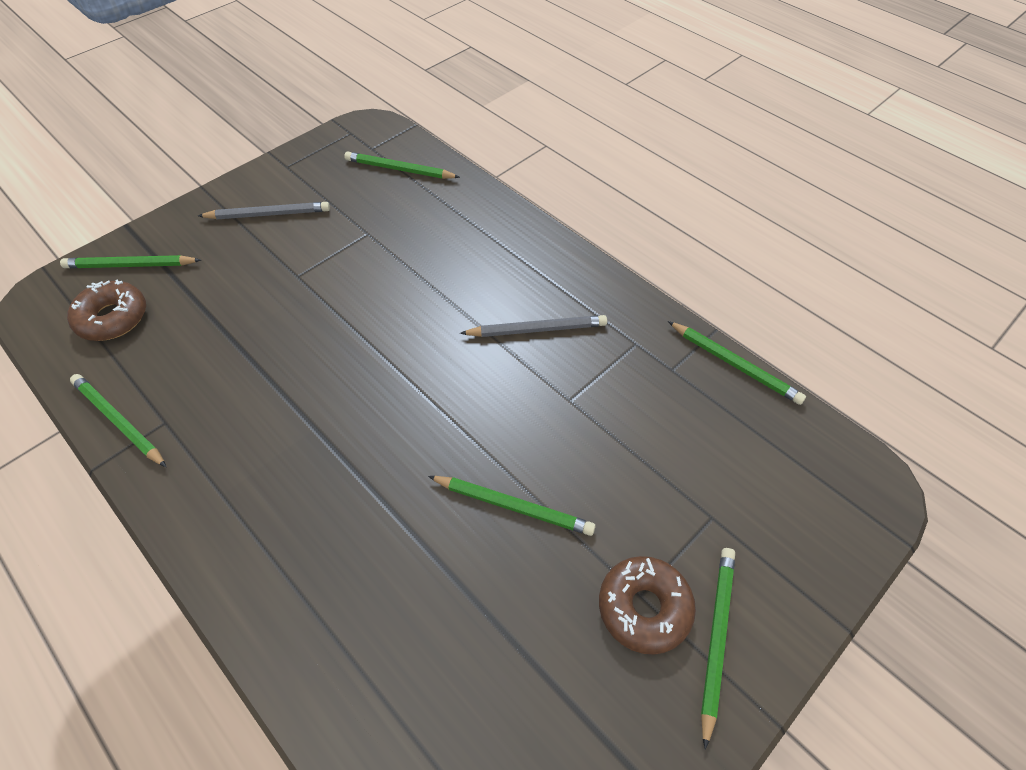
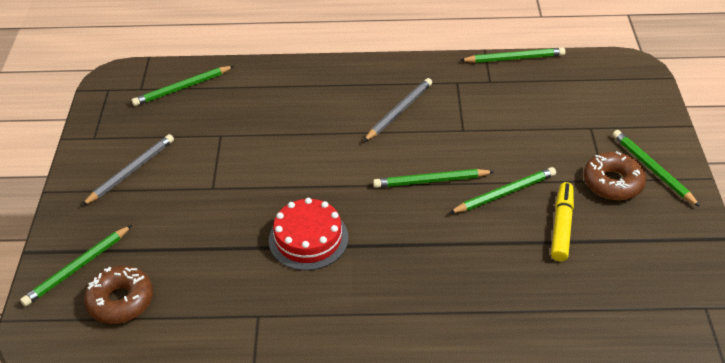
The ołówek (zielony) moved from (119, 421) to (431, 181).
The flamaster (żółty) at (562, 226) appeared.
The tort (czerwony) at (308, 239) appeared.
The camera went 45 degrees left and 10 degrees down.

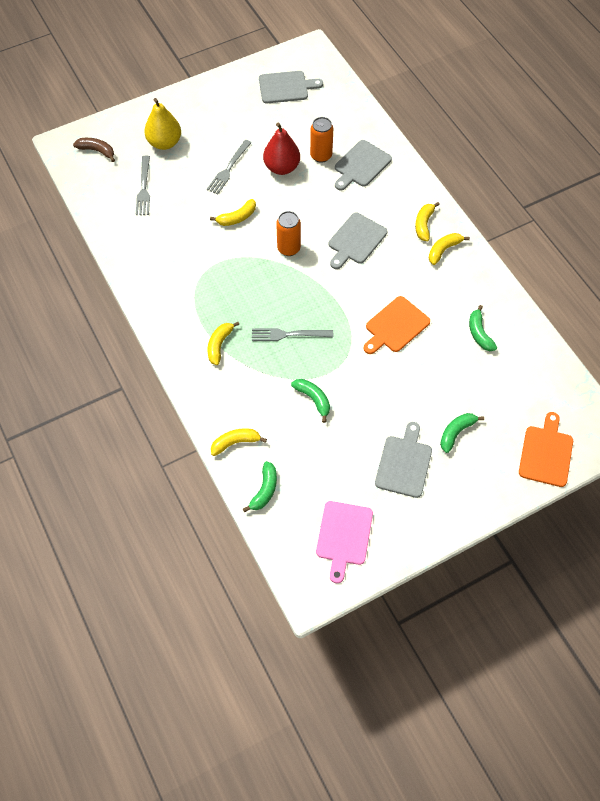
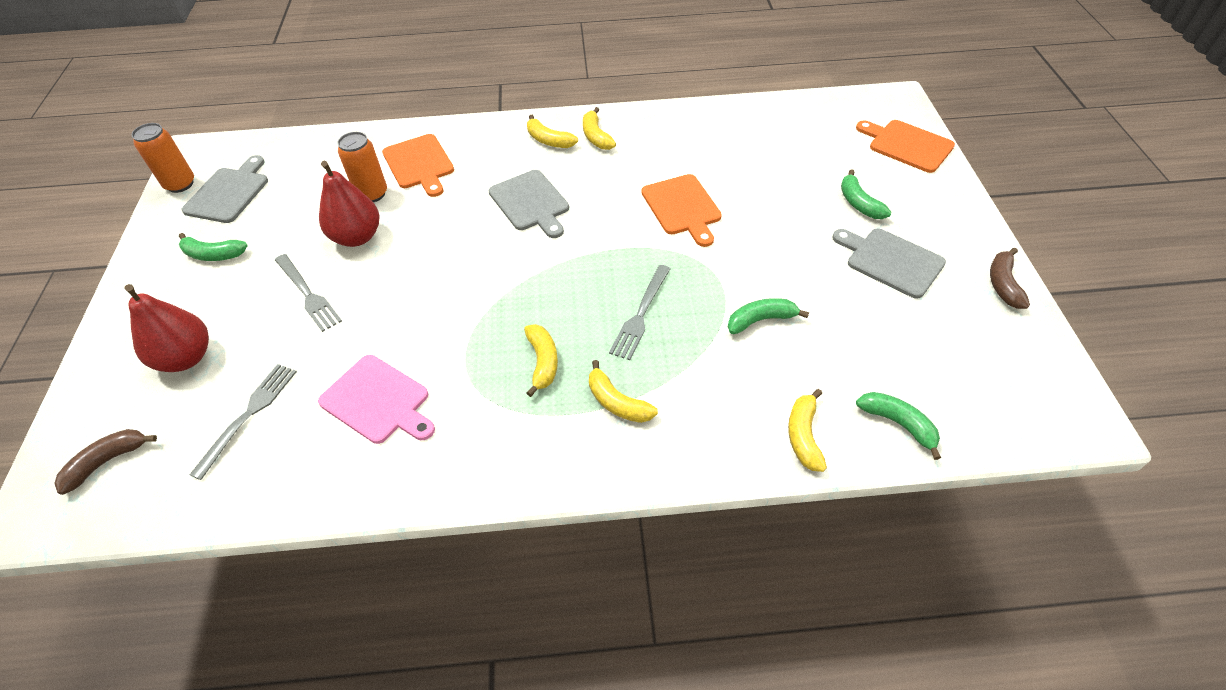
The gruszka (żółty) at (164, 143) became the gruszka (czerwony) at (186, 358).
The deska do krojenia (szary) at (361, 165) became the deska do krojenia (pomarańczowy) at (419, 164).
The widelec (szary) at (144, 189) turned 90 degrees counterclockwise.
The banan (żółty) moved from (237, 218) to (542, 362).
The puszka (pomarańczowy) moved from (288, 248) to (180, 184).
The banan (zielony) moved from (479, 333) to (213, 255).
The deska do krojenia (różowy) moved from (344, 536) to (378, 401).
The banan (brązowy) at (1003, 284) appeared.
The camera went 65 degrees left and 10 degrees down.

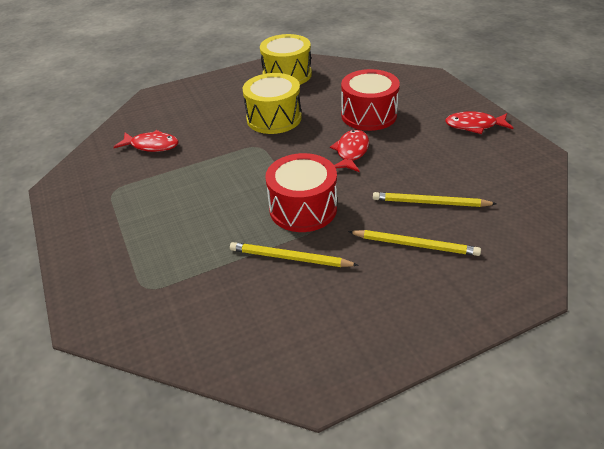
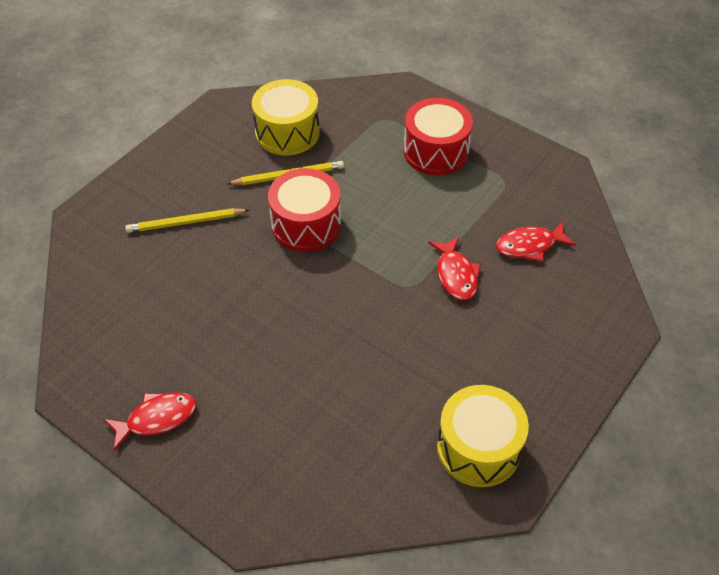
The bęben (czerwony) moved from (369, 115) to (436, 151).
The bęben (żółty) moved from (274, 118) to (287, 132).
The ryba (czerwony) moved from (351, 152) to (456, 275).
The ołówek (żółty) at (430, 203) disappeared.
The camera went 150 degrees right and 10 degrees up.

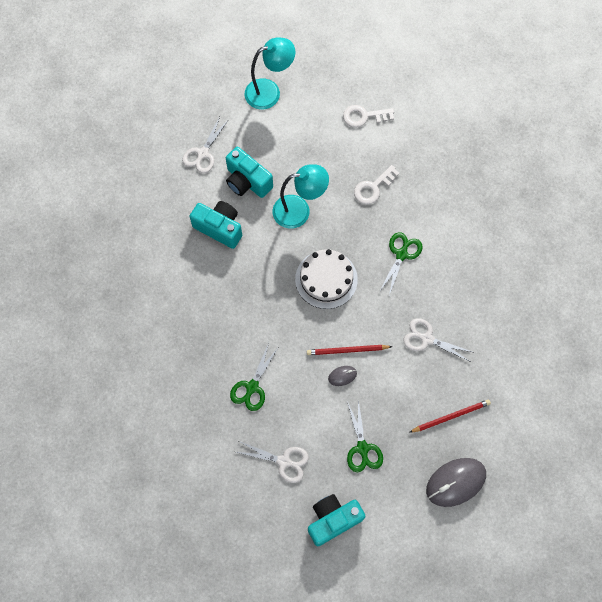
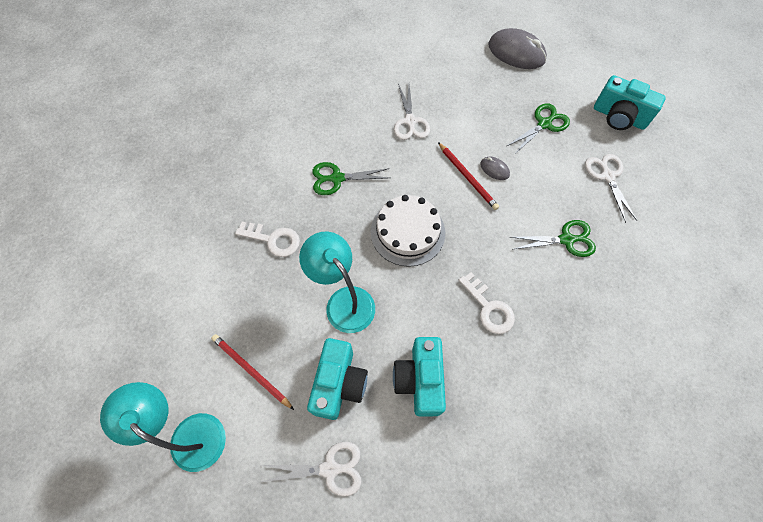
The klucz (biały) moved from (364, 116) to (489, 308).
The ołówek (czerwony) moved from (451, 416) to (251, 370).
The camera went 120 degrees left and 5 degrees down.

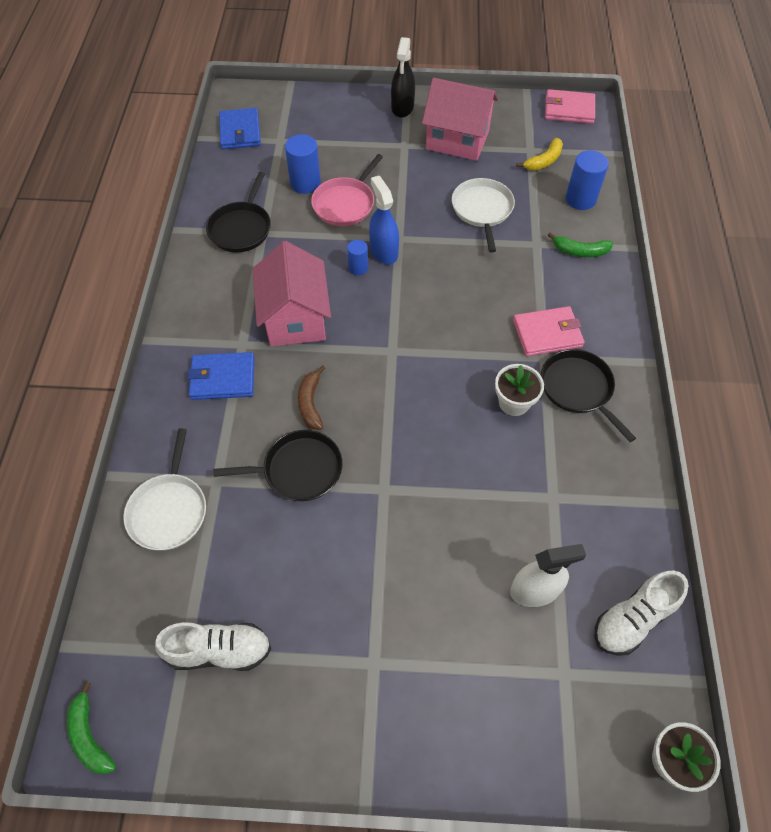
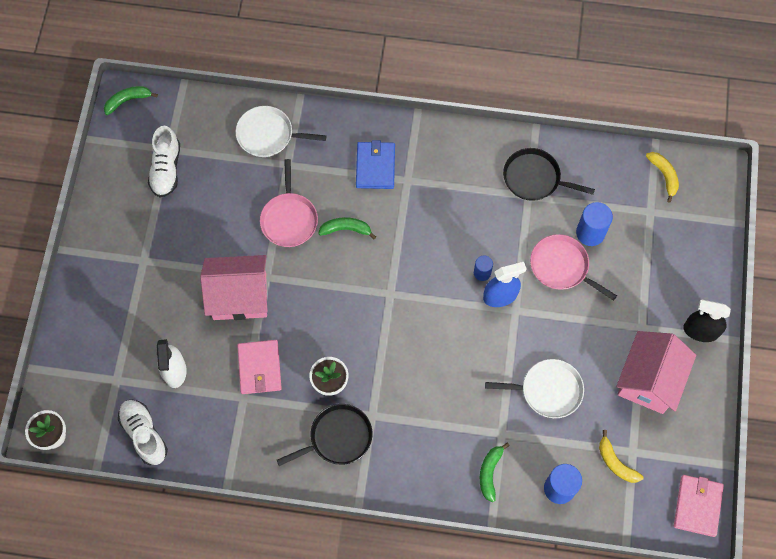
The portfel (niebieski) at (240, 131) was replaced by the banan (żółty) at (664, 176).
The domek (różowy) moved from (295, 318) to (239, 296).
The portfel (różowy) moved from (547, 334) to (259, 368).
The banan (brązowy) at (310, 403) became the banan (zielony) at (346, 229).
The patelnia (czarny) at (298, 469) became the patelnia (różowy) at (289, 219).
The camera went 95 degrees right and 10 degrees up.

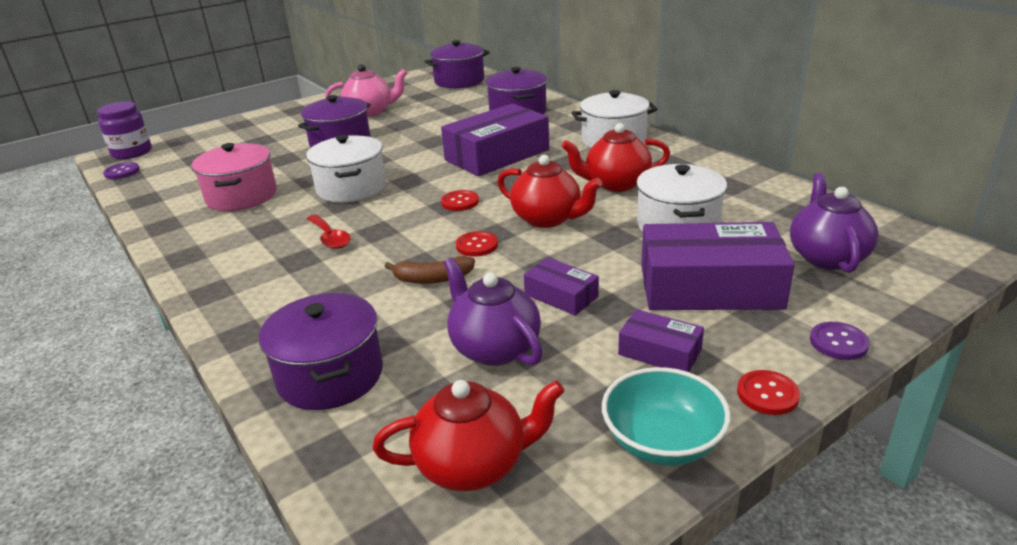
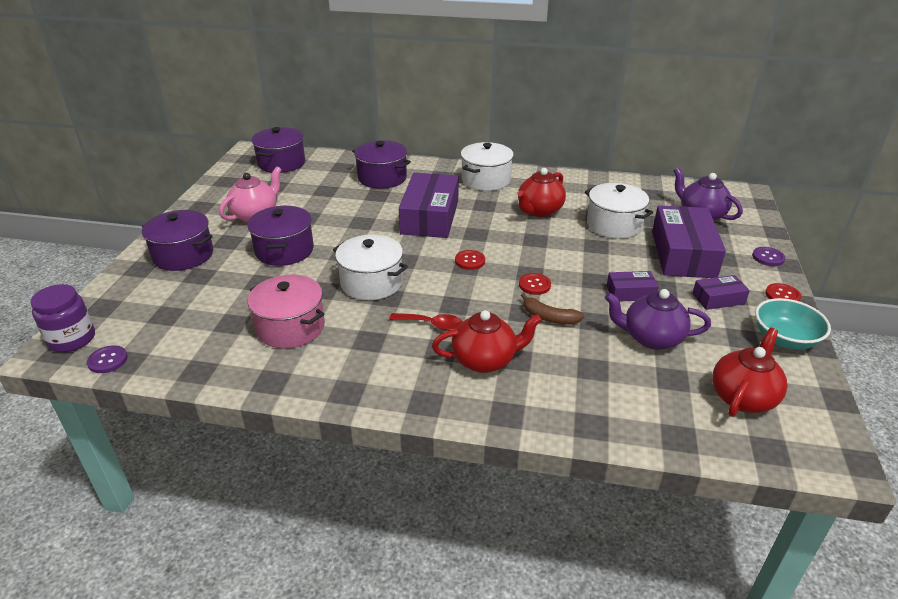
The imbryk (czerwony) moved from (547, 219) to (485, 360).
The pudełko (fioletowy) at (710, 286) turned 45 degrees counterclockwise.
The banan (brązowy) at (433, 278) turned 75 degrees clockwise.
The garnek (fioletowy) moved from (330, 375) to (183, 255).
The camera went 45 degrees left and 5 degrees up.

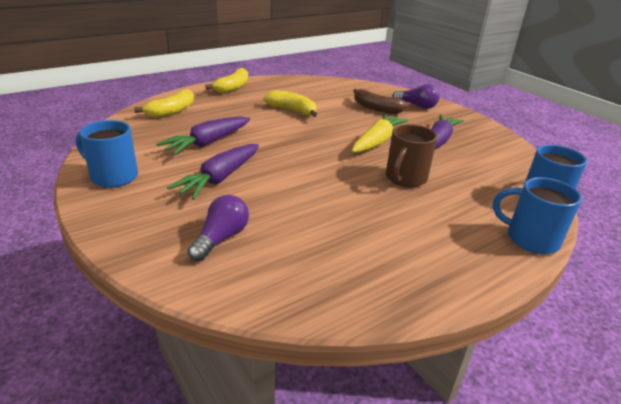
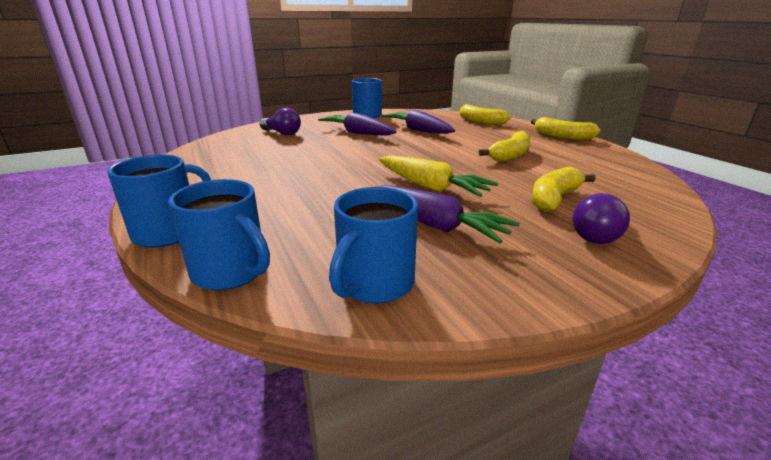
The banan (brązowy) at (376, 108) became the banan (żółty) at (554, 199).
The kubek (brązowy) at (405, 178) disappeared.
The kubek (niebieski) at (374, 284) appeared.
The camera went 100 degrees right and 5 degrees down.

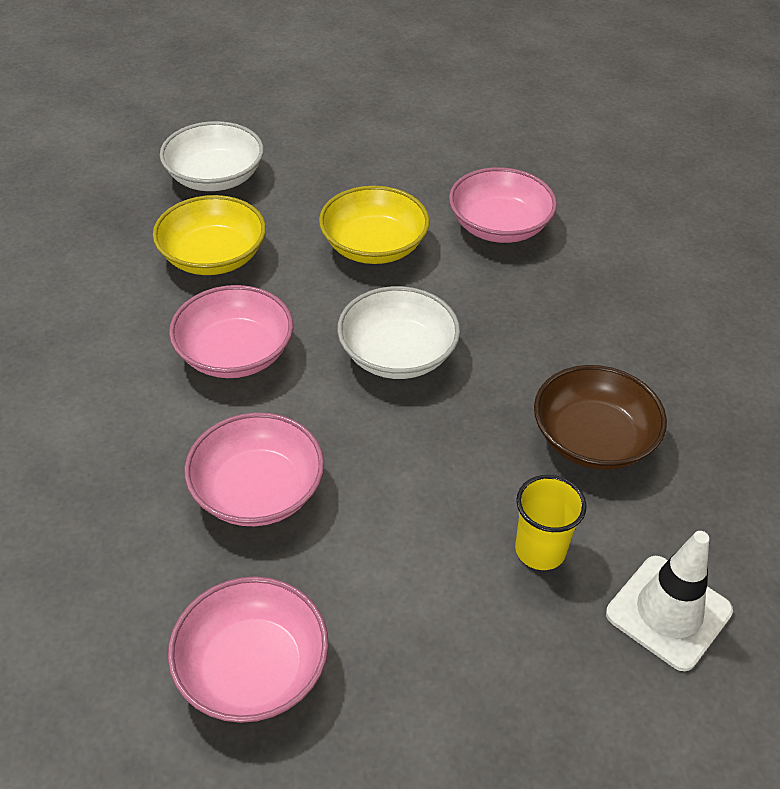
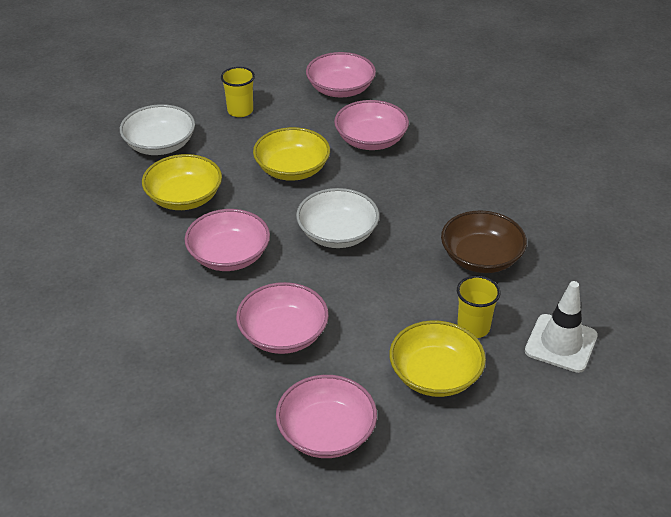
The miska (różowy) at (340, 89) appeared.
The szklanka (żółty) at (240, 111) appeared.
The miska (żółty) at (435, 375) appeared.
The camera went 15 degrees left and 5 degrees down.

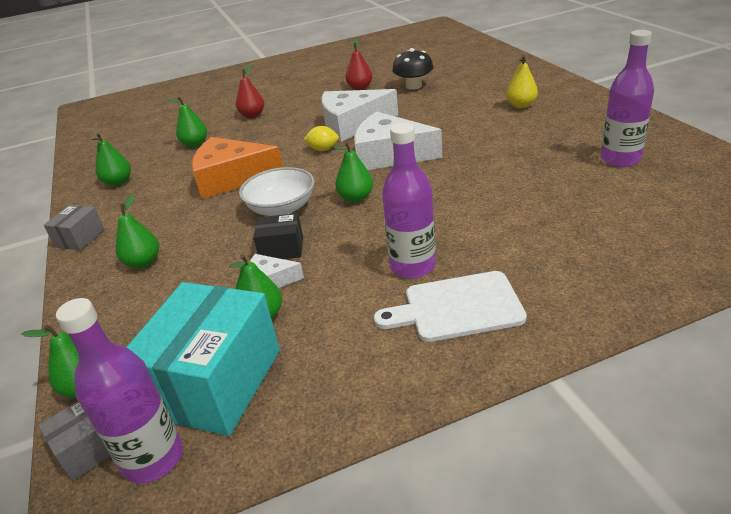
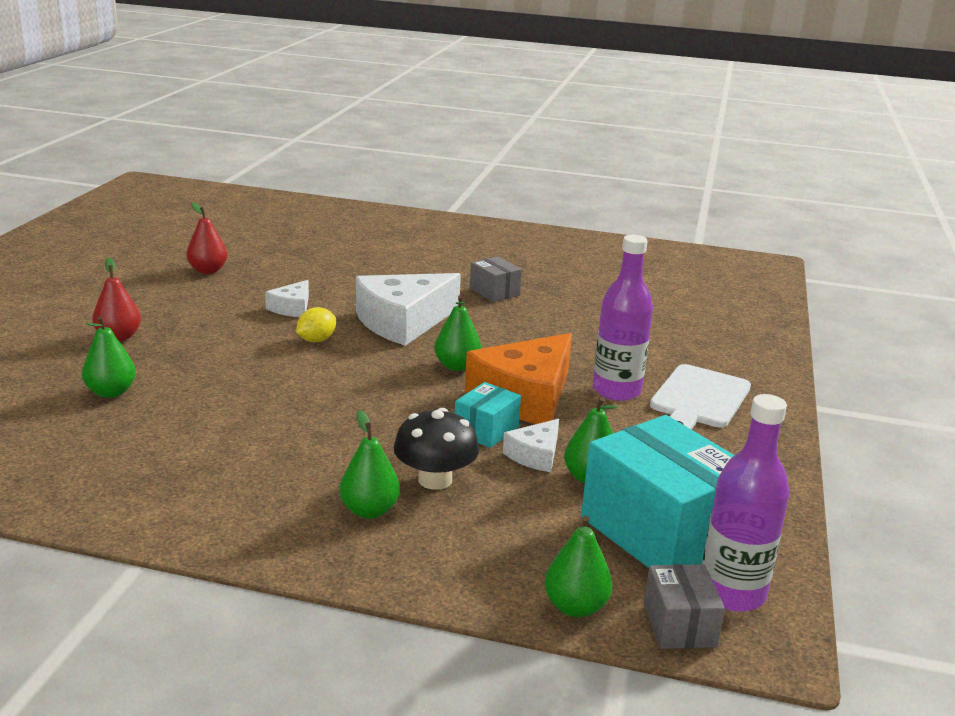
The butelka (fioletowy) at (620, 159) disappeared.
The grzyb (czarny) moved from (413, 86) to (435, 480).
The gruszka (żółty) at (521, 105) disappeared.
The ser (biały) at (352, 124) changed to 0.49 times the size.
The gruszka (zielony) at (118, 182) disappeared.
The ser (pomarańczowy) moved from (231, 178) to (525, 396).
The miska (biały) at (281, 208) disappeared.
The pudełko (szary) moved from (80, 238) to (494, 292).
The pudełko (czarny) at (281, 249) became the pudełko (turkusowy) at (486, 430).
The camera went 60 degrees left and 10 degrees down.

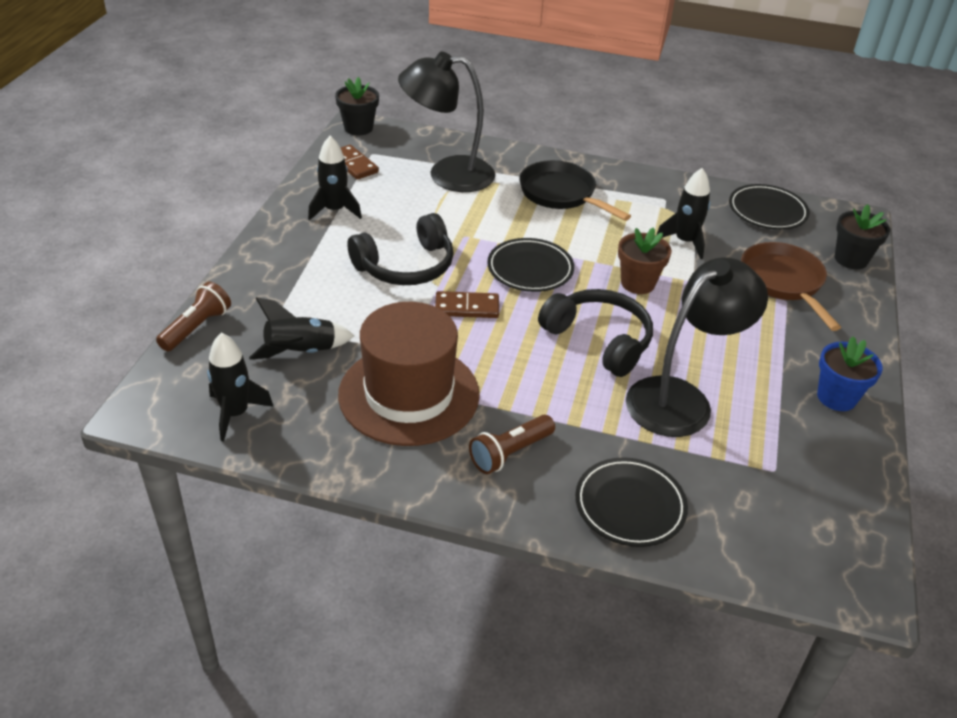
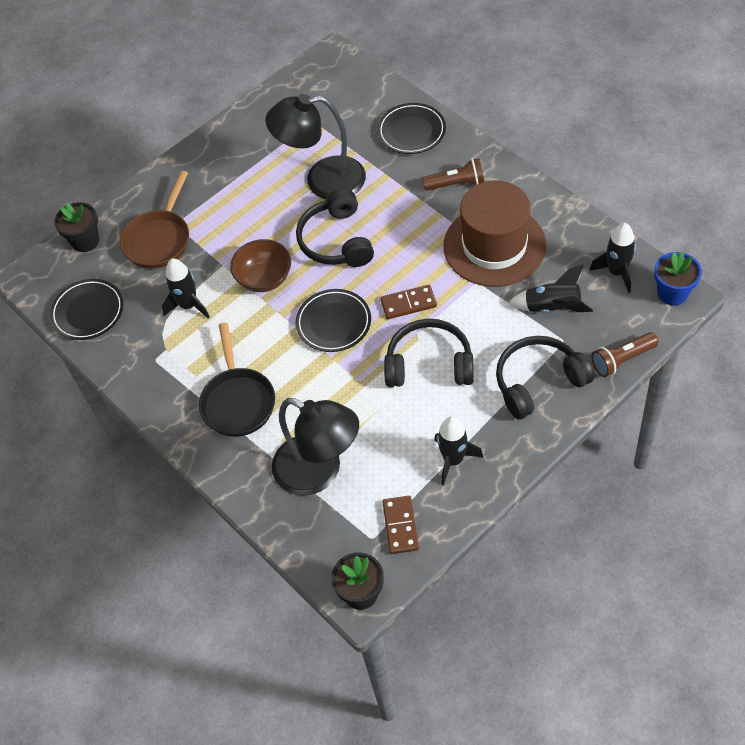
The doniczka (brązowy) at (637, 283) was replaced by the miska (brązowy) at (264, 279).
The kostka domina (brązowy) at (467, 307) turned 45 degrees counterclockwise.
The doniczka (niebieski) moved from (836, 397) to (672, 293).
The słuchawki (czarny) at (538, 382) appeared.
The camera went 140 degrees left and 15 degrees up.

